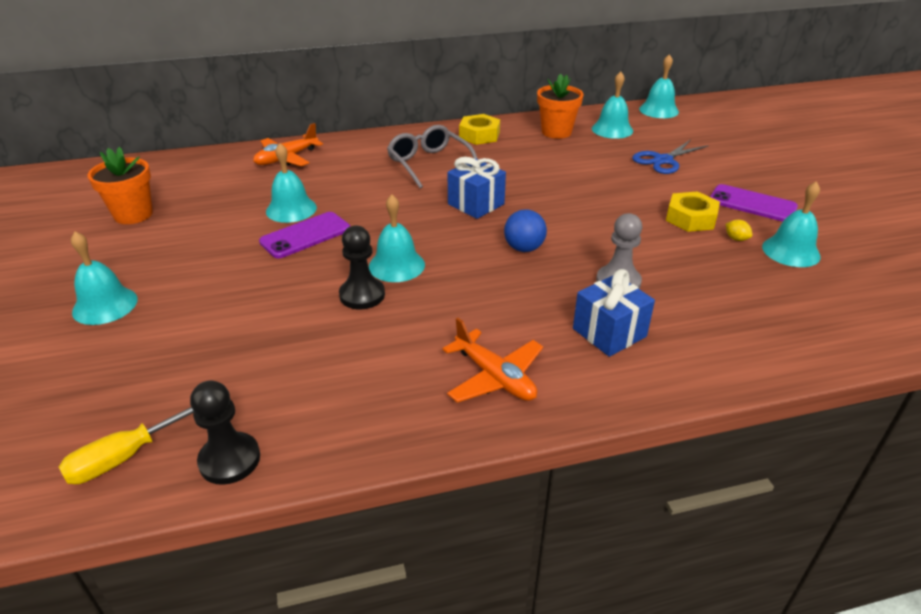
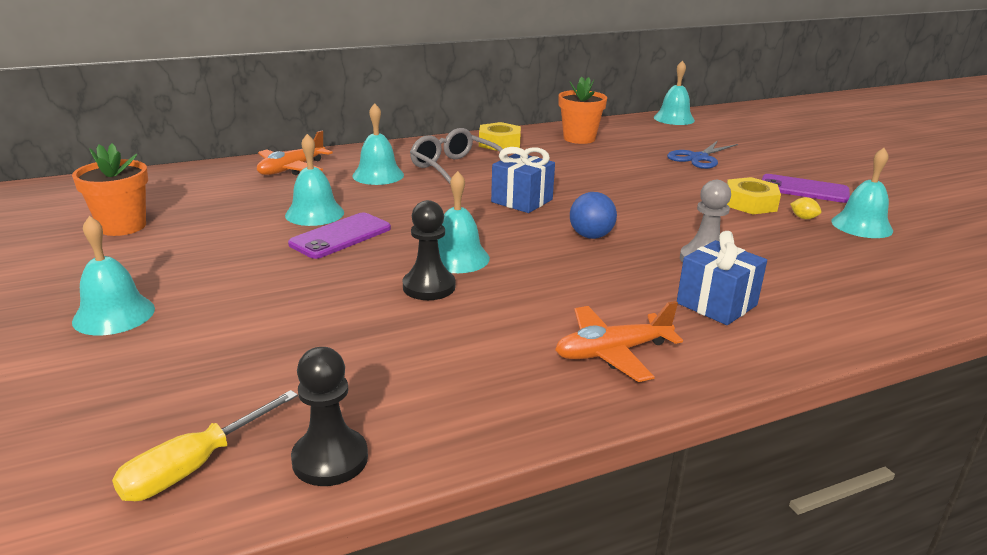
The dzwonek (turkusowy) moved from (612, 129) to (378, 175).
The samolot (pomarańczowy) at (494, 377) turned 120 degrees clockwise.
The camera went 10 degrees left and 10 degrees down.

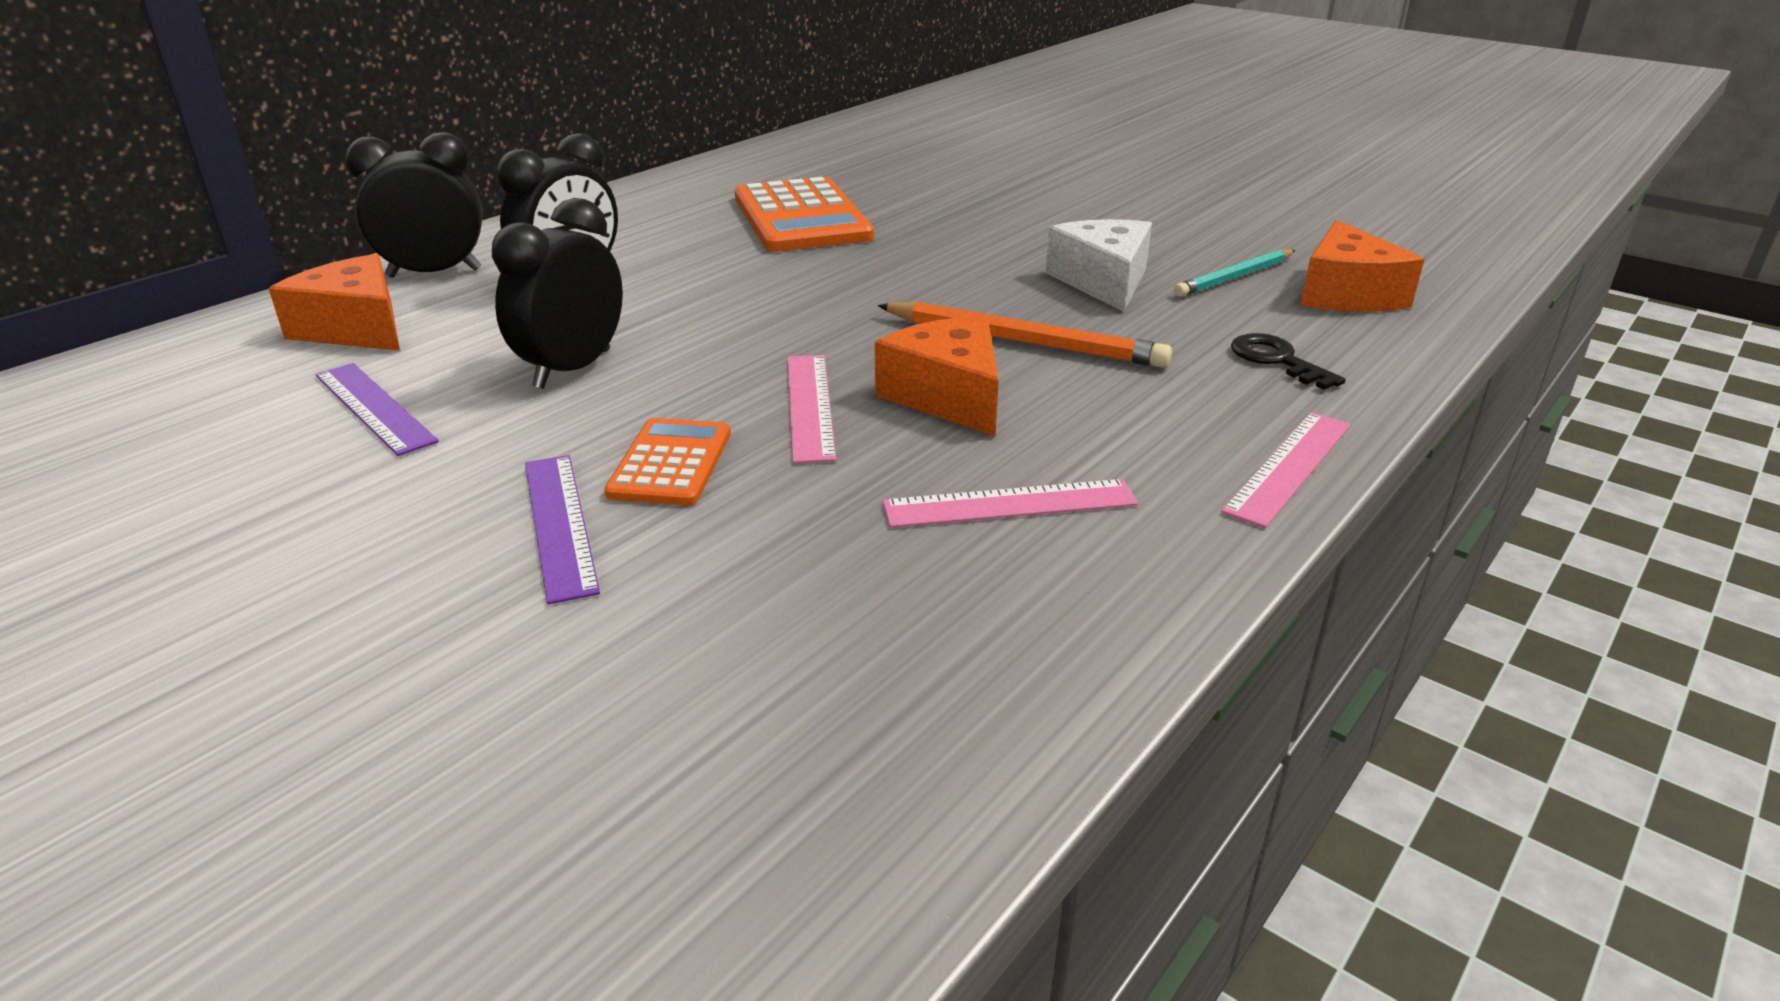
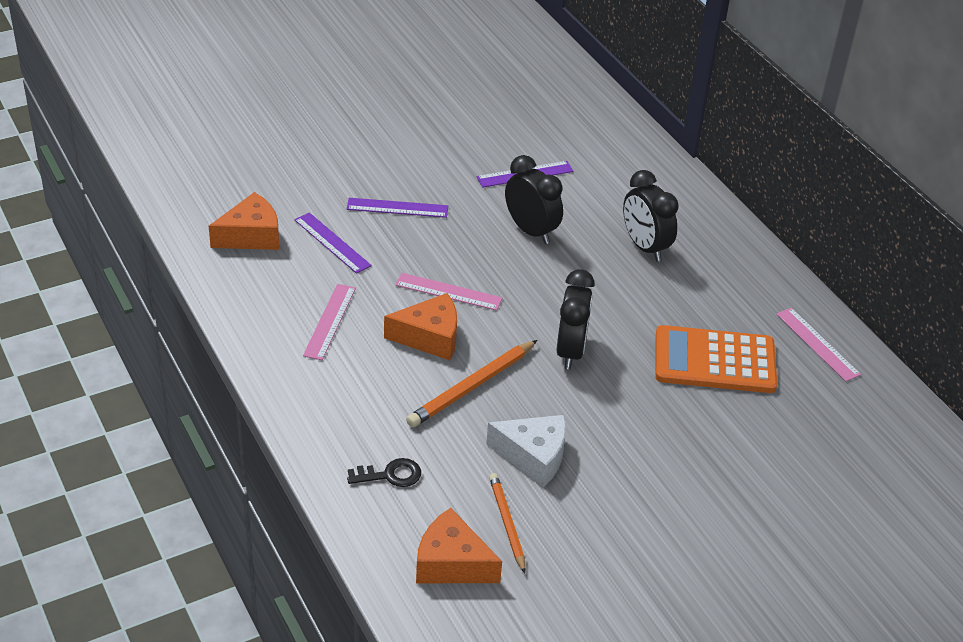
The budzik (czarny) moved from (434, 273) to (570, 351).
The ołówek (turkusowy) at (1234, 277) became the ołówek (pomarańczowy) at (507, 523).
The ser (pomarańczowy) moved from (356, 328) to (251, 236).
The linijka (różowy) moved from (1290, 467) to (817, 344).
The kalkulator (pomarańczowy) at (671, 463) disappeared.
The linijka (fioletowy) at (332, 242) appeared.
The camera went 110 degrees right and 10 degrees up.

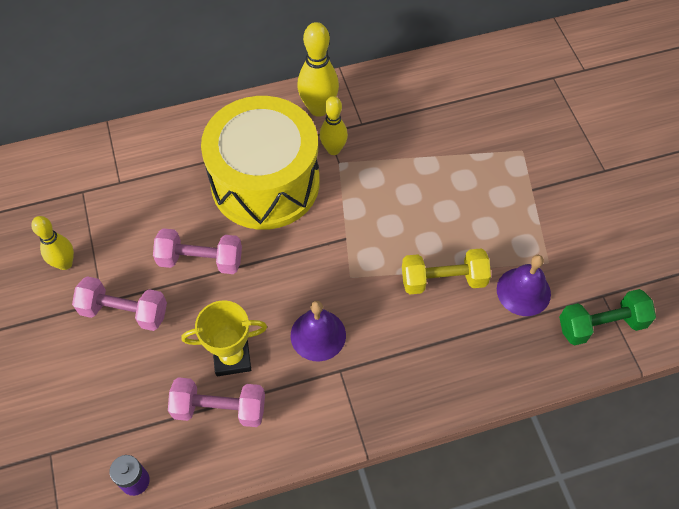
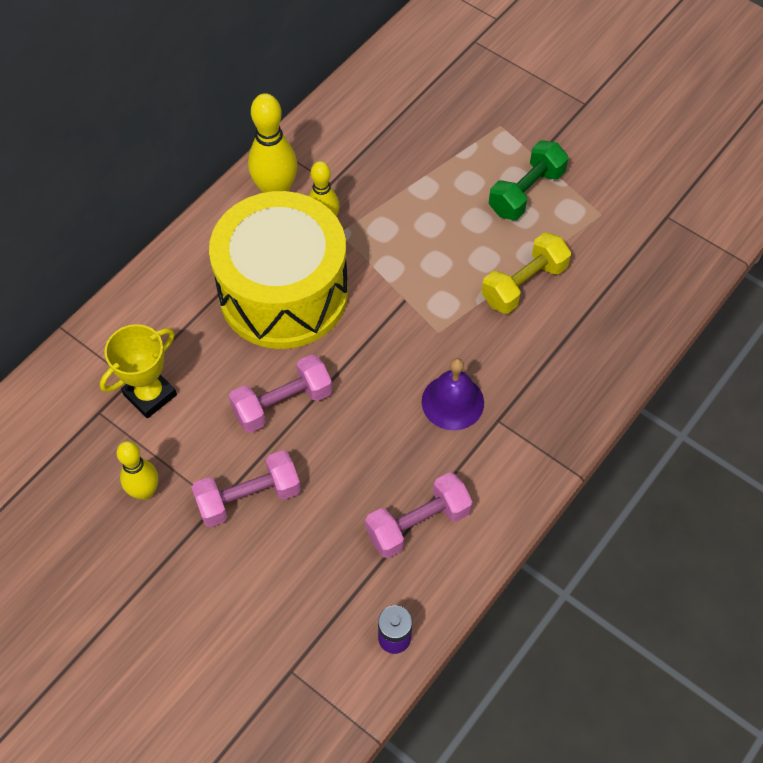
The dzwonek (fioletowy) at (523, 291) disappeared.
The hantel (zielony) moved from (601, 325) to (526, 192).
The puchar (żółty) moved from (232, 357) to (150, 394).
The camera went 35 degrees left and 0 degrees up.

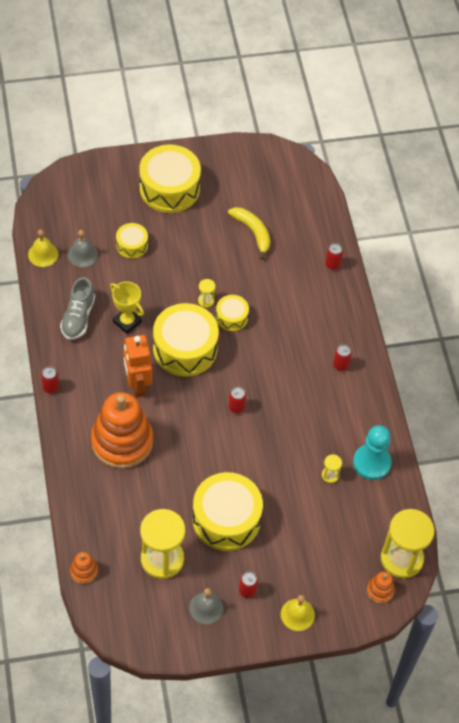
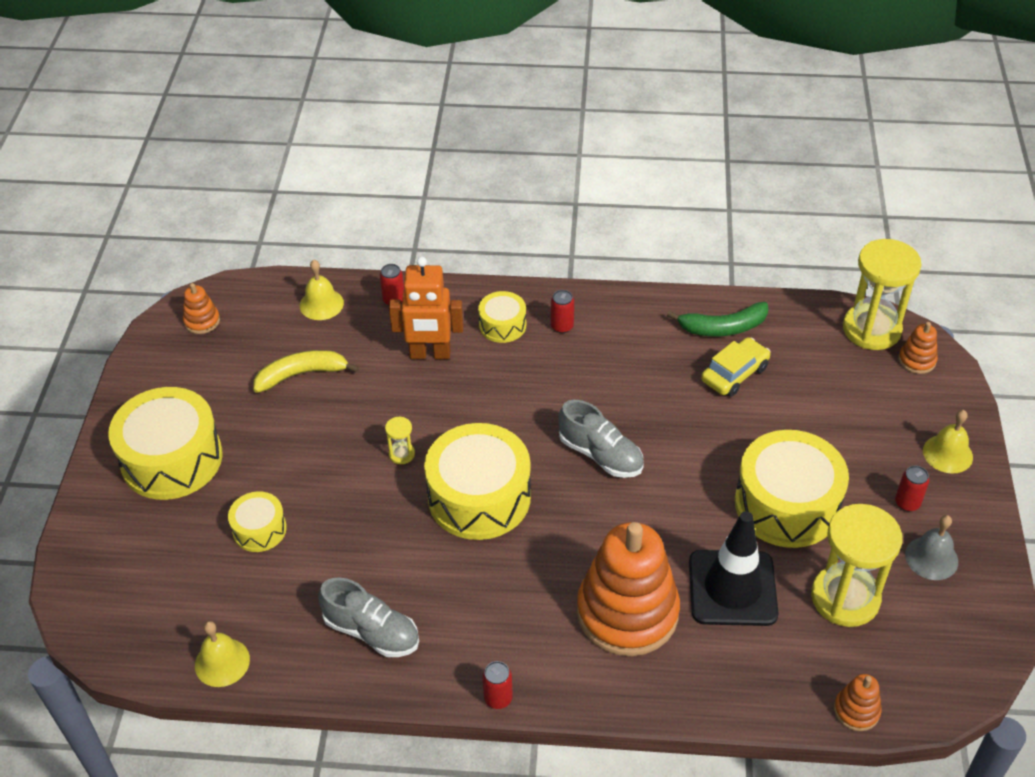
The dzwonek (szary) at (82, 254) disappeared.
The puchar (żółty) at (127, 322) disappeared.
The bęben (żółty) moved from (231, 317) to (502, 325).
The robot (pomarańczowy) moved from (137, 385) to (430, 354).
The puszka (czerwony) at (236, 407) was replaced by the but (szary) at (600, 455).
The pionek (turkusowy) at (371, 463) was replaced by the banan (zielony) at (723, 328).
The klepsydra (żółty) at (330, 475) was replaced by the samochód (żółty) at (734, 374).
The dzwonek (żółty) at (321, 304) appeared.
The zabawka nakładanka (pomarańczowy) at (202, 321) appeared.
The pachołek (czarny) at (732, 588) appeared.
The camera went 70 degrees left and 10 degrees down.

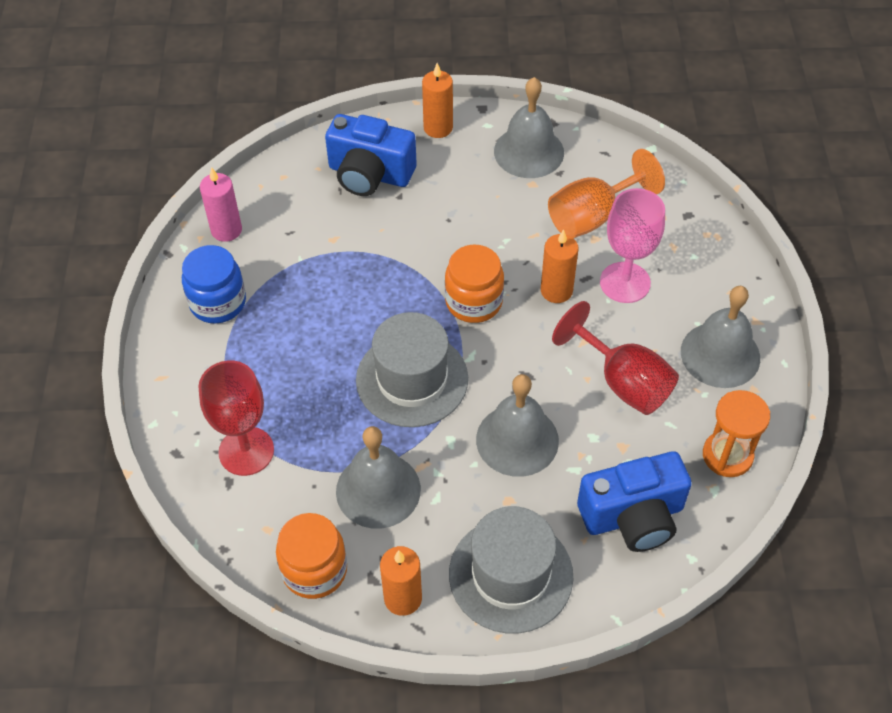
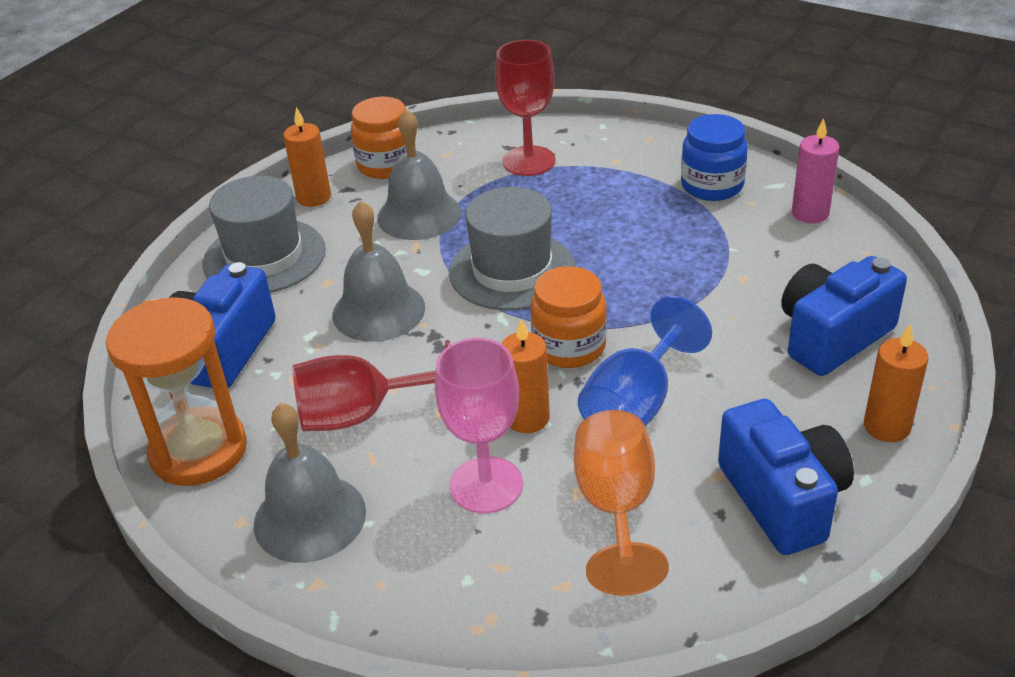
The dzwonek (szary) at (529, 152) was replaced by the aparat fotograficzny (niebieski) at (782, 499).
The klepsydra (pomarańczowy) at (727, 455) changed to 1.52 times the size.
The kielich (niebieski) at (636, 404) appeared.
The camera went 125 degrees right and 15 degrees down.

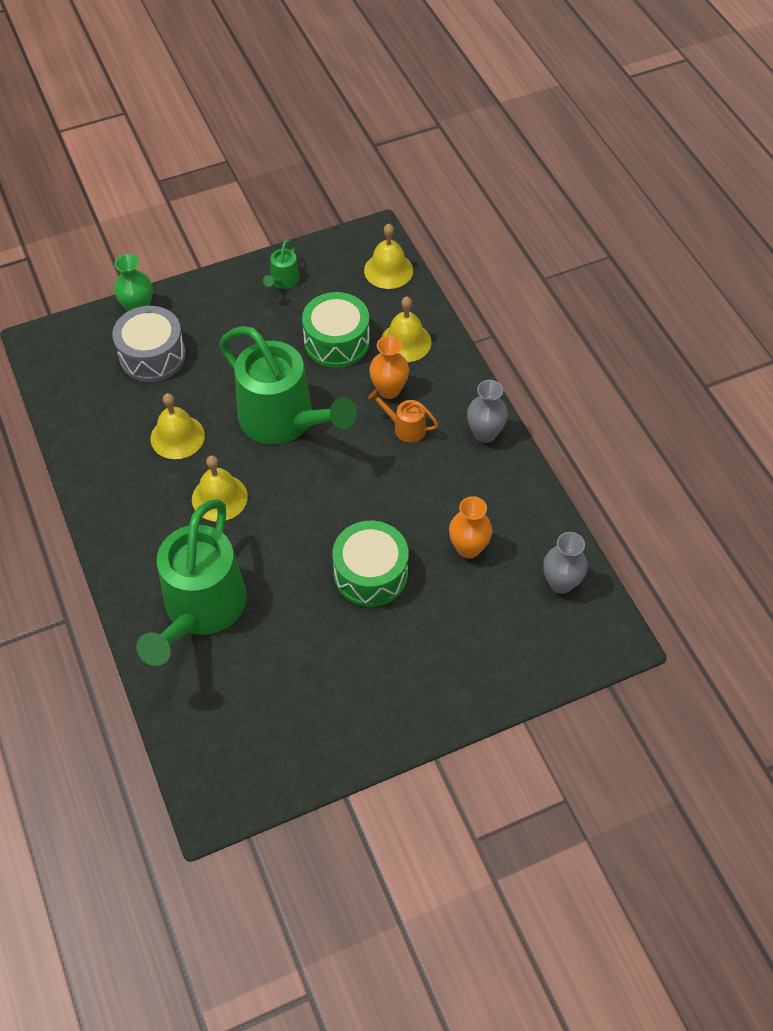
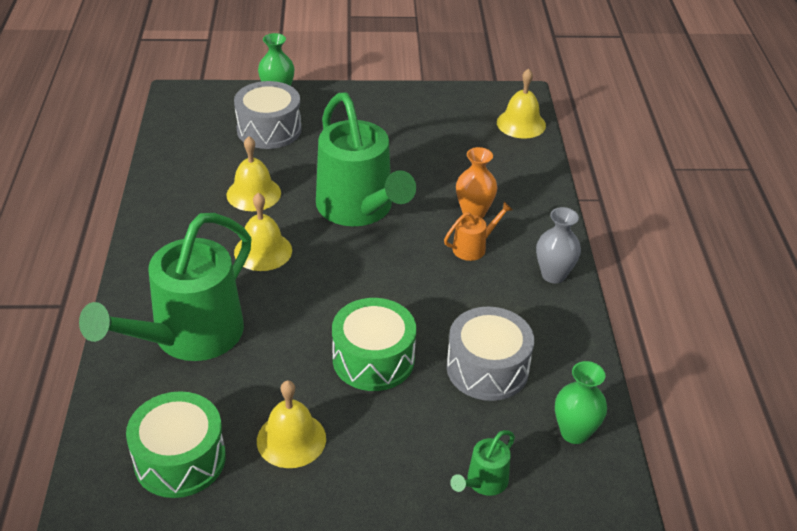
The konewka (zielony) moved from (283, 281) to (483, 482).
The bęben (zielony) moved from (336, 342) to (180, 459).
The dzwonek (żółty) moved from (405, 342) to (291, 439).
The konewka (pomarańczowy) at (405, 428) turned 105 degrees clockwise.
The wazon (pomarańczowy) at (468, 548) was replaced by the bęben (szary) at (487, 368).
The wazon (szary) at (561, 583) became the wazon (zielony) at (574, 432).
The camera went 20 degrees right and 15 degrees down.

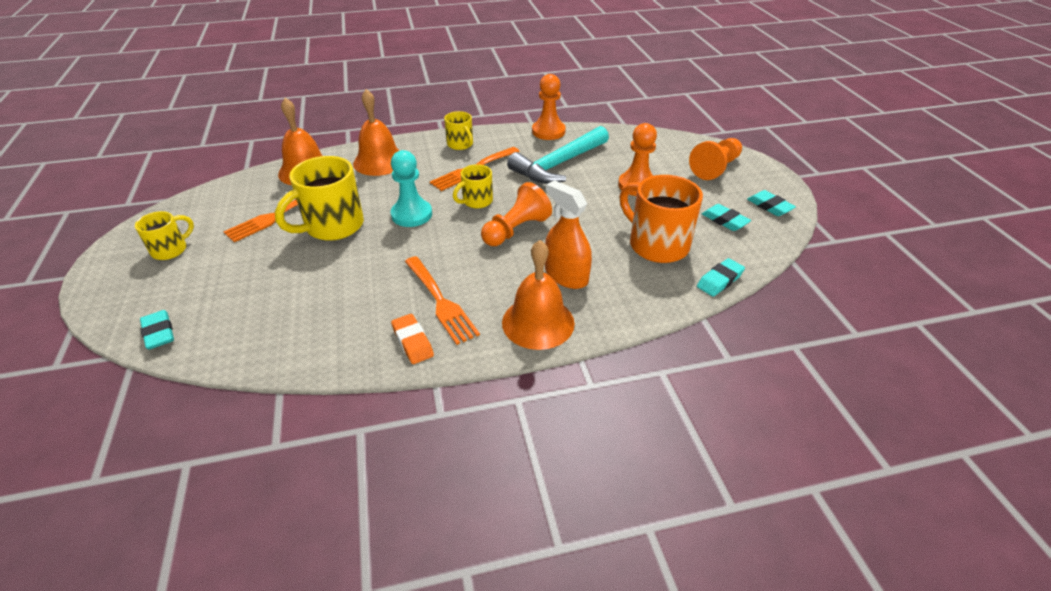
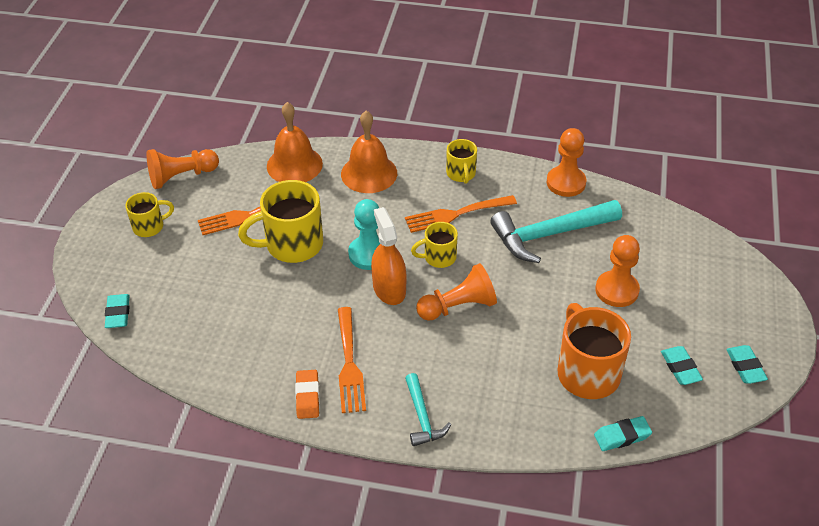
The pionek (pomarańczowy) moved from (715, 168) to (181, 176).
The spryskiwacz (pomarańczowy) moved from (566, 275) to (389, 289).
The dzwonek (pomarańczowy) at (538, 322) was replaced by the młotek (turkusowy) at (422, 417).
The camera went 25 degrees right and 5 degrees up.

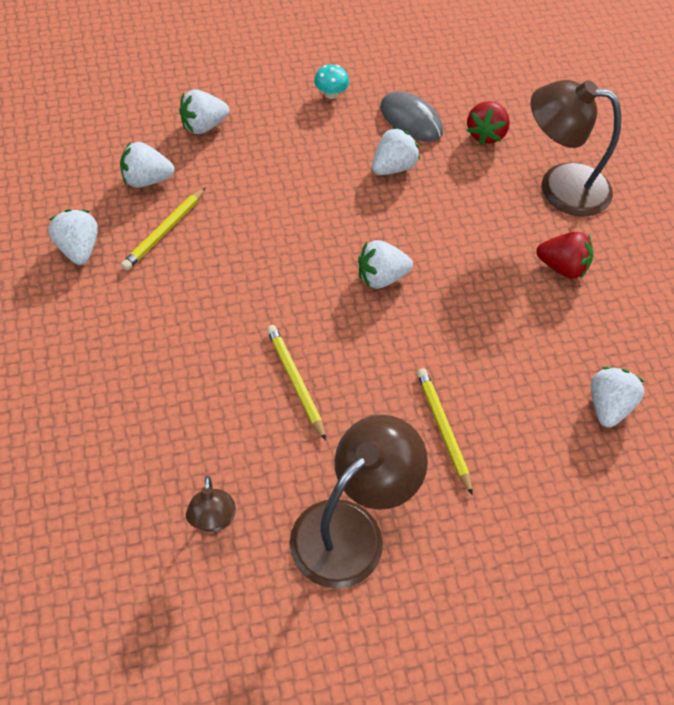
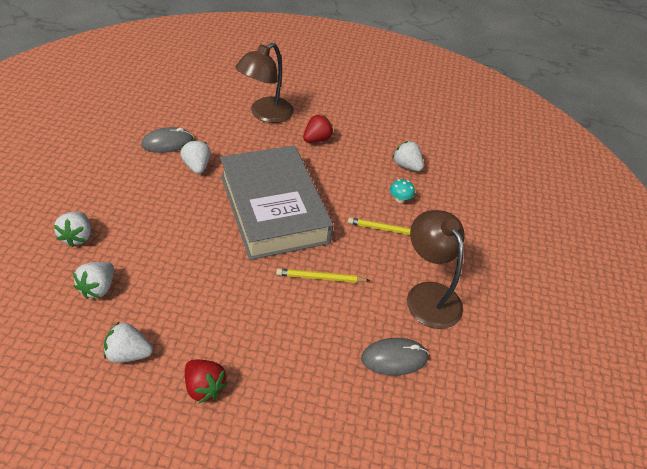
The grzyb (turkusowy) moved from (331, 94) to (399, 199).
The truskawka (czerwony) moved from (485, 134) to (204, 387).
The ołówek (żółty) at (164, 231) disappeared.
The truskawka (biały) at (381, 277) was replaced by the książka (szary) at (273, 208).
The lampka (brązowy) at (212, 520) was replaced by the myszka (szary) at (394, 358).
The camera went 65 degrees left and 10 degrees down.

